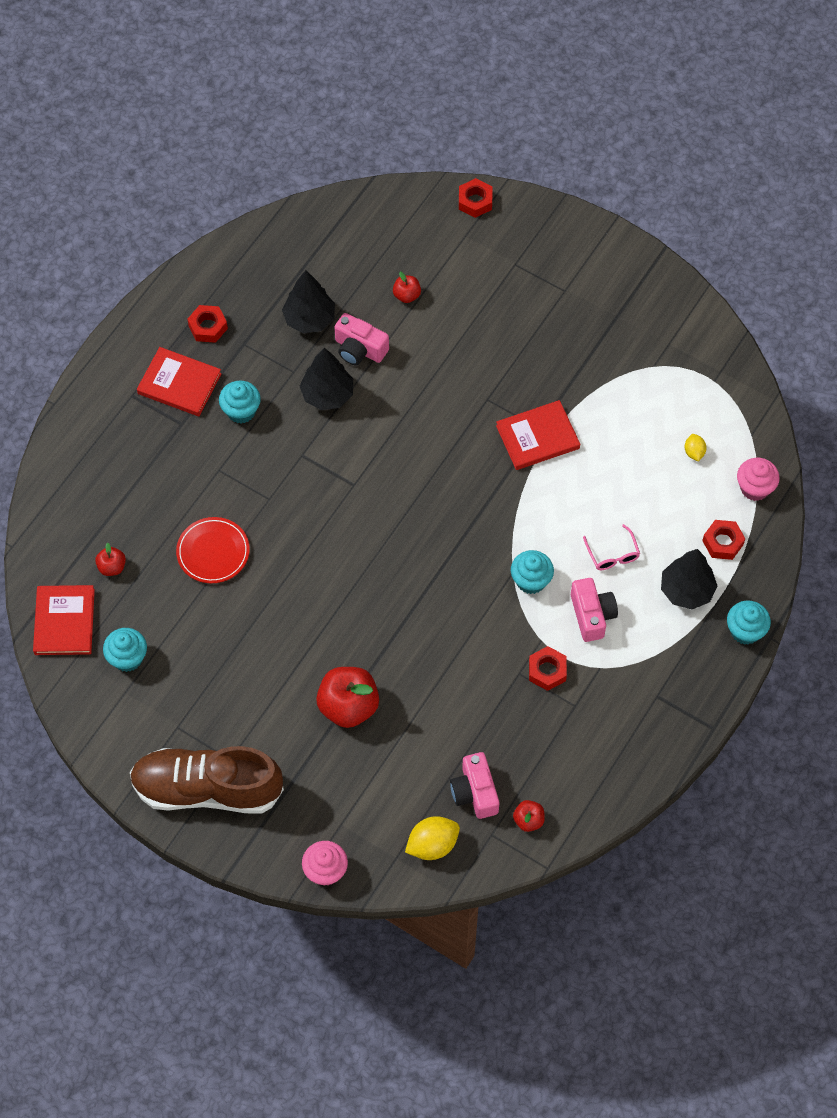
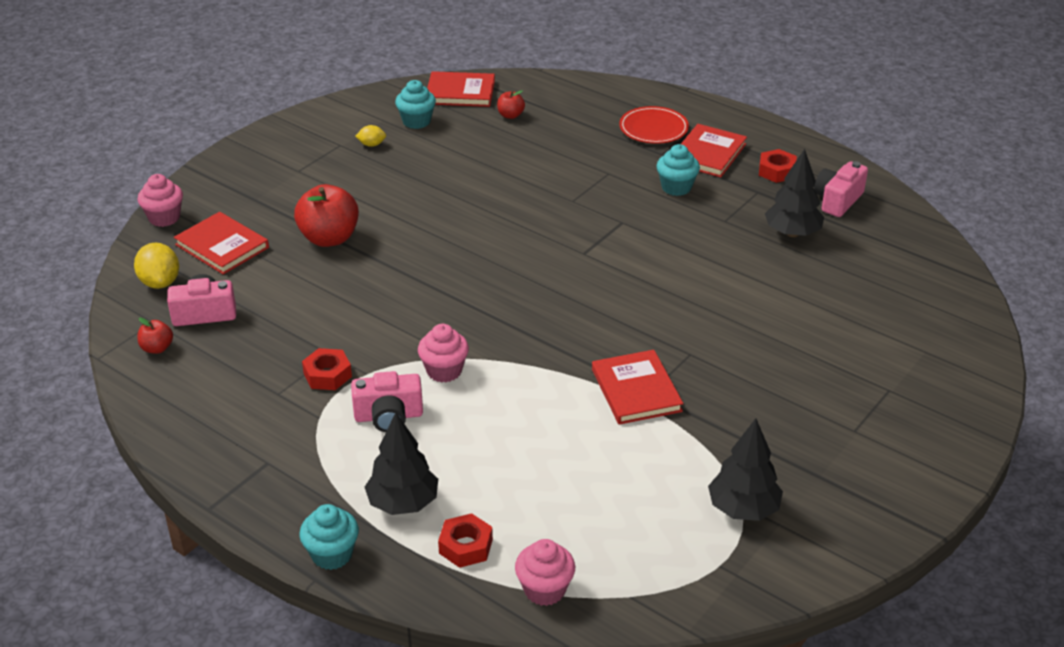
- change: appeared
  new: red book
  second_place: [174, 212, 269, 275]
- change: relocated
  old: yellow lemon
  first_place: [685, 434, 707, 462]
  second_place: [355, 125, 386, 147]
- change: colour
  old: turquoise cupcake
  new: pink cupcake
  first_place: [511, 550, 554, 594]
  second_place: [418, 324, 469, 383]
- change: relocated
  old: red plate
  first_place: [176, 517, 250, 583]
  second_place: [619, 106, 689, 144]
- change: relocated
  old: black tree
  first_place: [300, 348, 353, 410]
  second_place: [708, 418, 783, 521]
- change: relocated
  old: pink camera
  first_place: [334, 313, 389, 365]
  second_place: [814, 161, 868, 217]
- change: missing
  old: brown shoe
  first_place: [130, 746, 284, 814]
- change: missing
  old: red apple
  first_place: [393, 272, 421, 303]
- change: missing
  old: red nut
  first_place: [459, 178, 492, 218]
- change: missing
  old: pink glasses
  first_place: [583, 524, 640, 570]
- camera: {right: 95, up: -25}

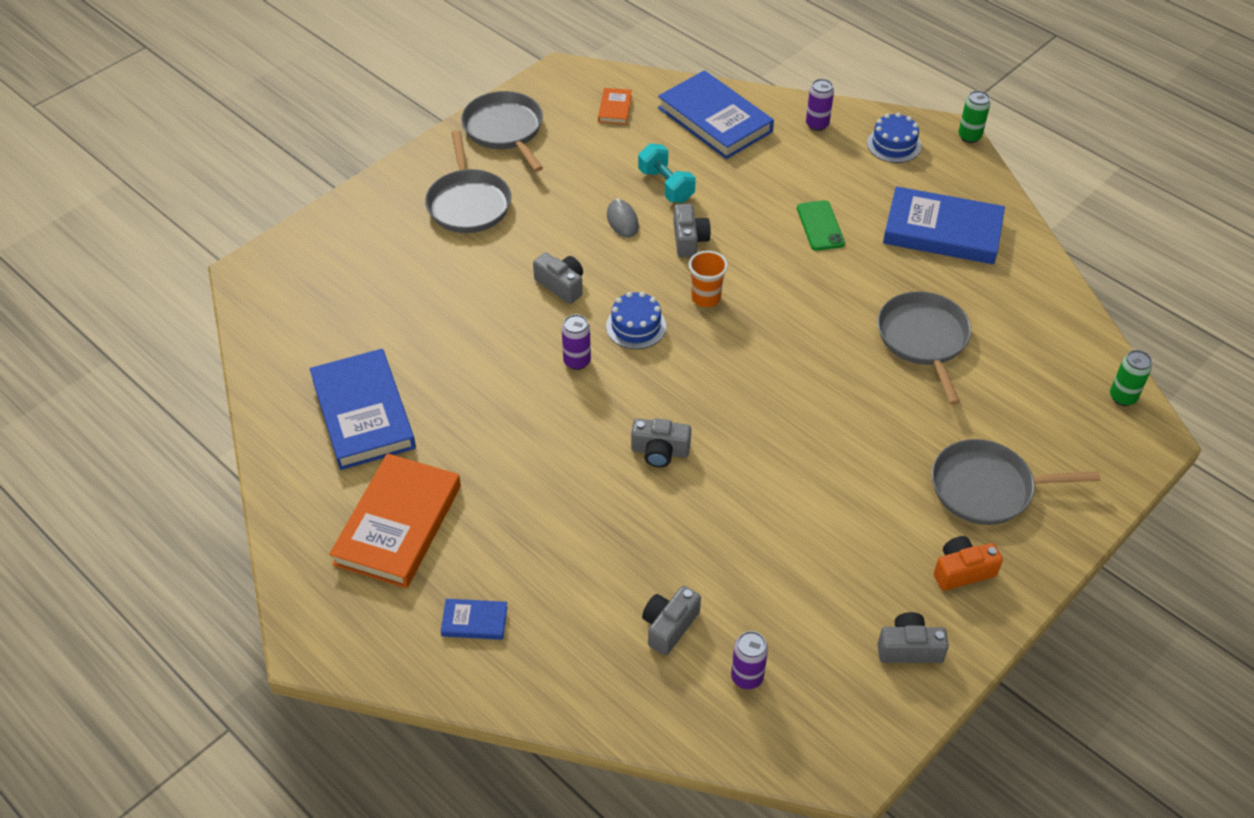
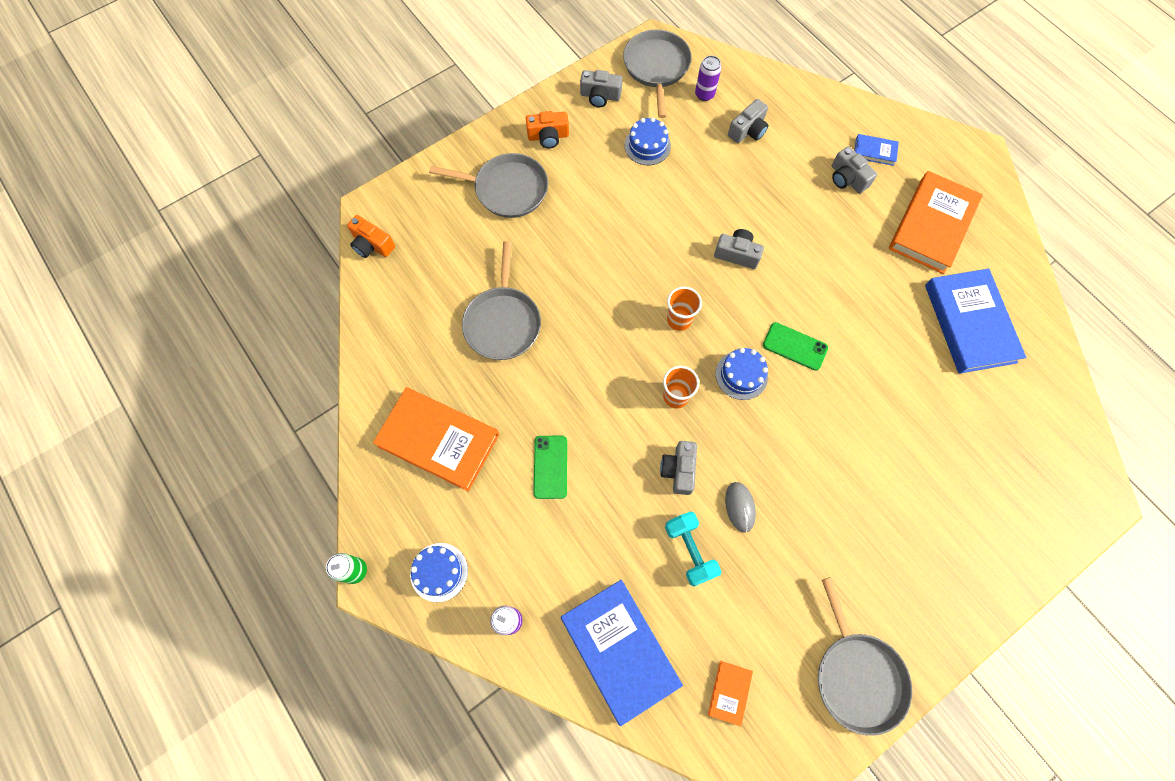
- change: exchanged
  old: green can
  new: orange camera
  first_place: [1110, 350, 1152, 406]
  second_place: [347, 215, 395, 258]
- change: colour
  old: blue book
  new: orange book
  first_place: [883, 186, 1005, 264]
  second_place: [373, 387, 499, 492]
- change: relocated
  old: grey pan
  first_place: [425, 130, 511, 233]
  second_place: [623, 30, 692, 118]
- change: appeared
  new: blue cake
  second_place: [625, 117, 671, 165]
- change: appeared
  new: orange cup
  second_place: [667, 287, 702, 331]
- change: exchanged
  old: purple can
  new: green phone
  first_place: [562, 314, 591, 370]
  second_place: [763, 322, 828, 371]
- change: relocated
  old: grey camera
  first_place: [533, 252, 583, 304]
  second_place: [832, 146, 877, 193]
- camera: {right: -170, up: 20}

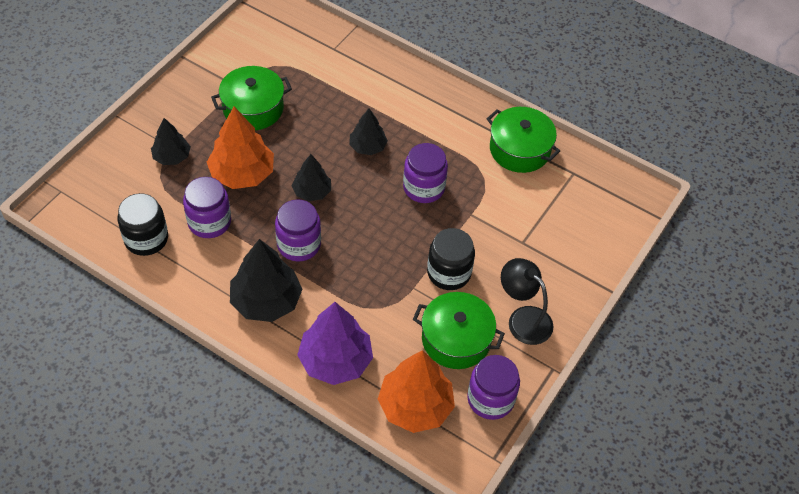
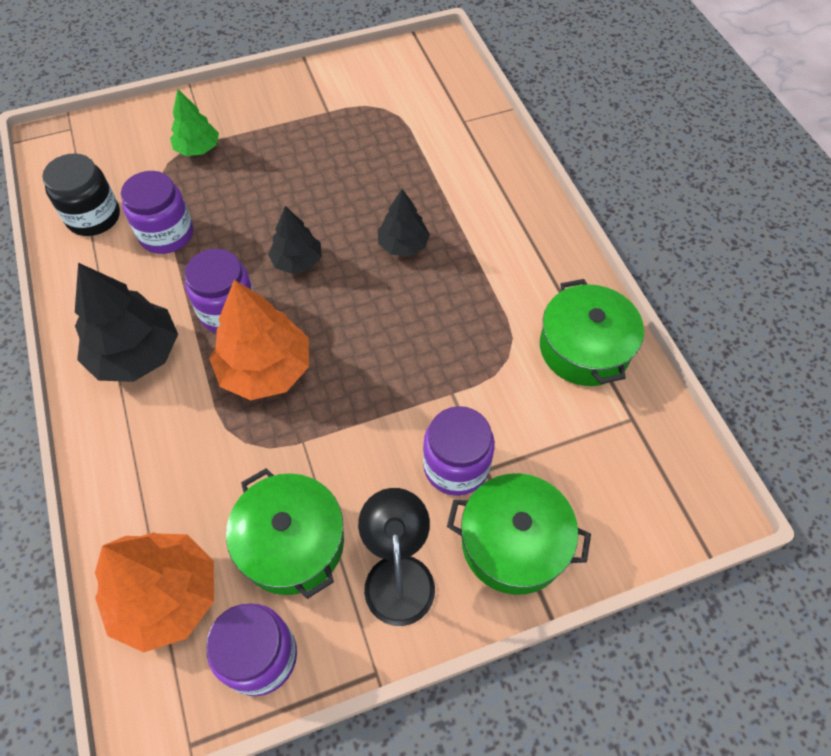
- change: colour
  old: black tree
  new: green tree
  first_place: [151, 118, 191, 165]
  second_place: [170, 89, 219, 156]
- change: relocated
  old: orange tree
  first_place: [207, 107, 274, 189]
  second_place: [209, 280, 309, 400]
- change: relocated
  old: purple jar
  first_place: [403, 143, 448, 203]
  second_place: [423, 406, 495, 496]
- change: relocated
  old: green pot
  first_place: [211, 66, 292, 130]
  second_place: [447, 473, 591, 595]
- change: missing
  old: purple tree
  first_place: [297, 302, 373, 385]
- change: missing
  old: black jar
  first_place: [427, 228, 475, 290]
- camera: {right: 40, up: 5}

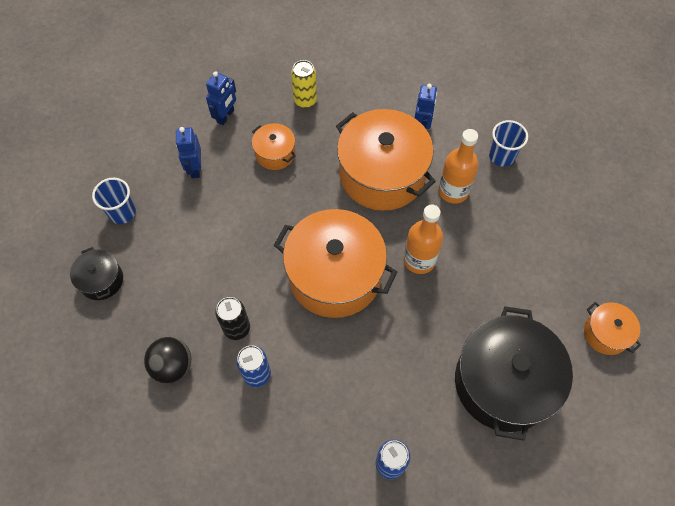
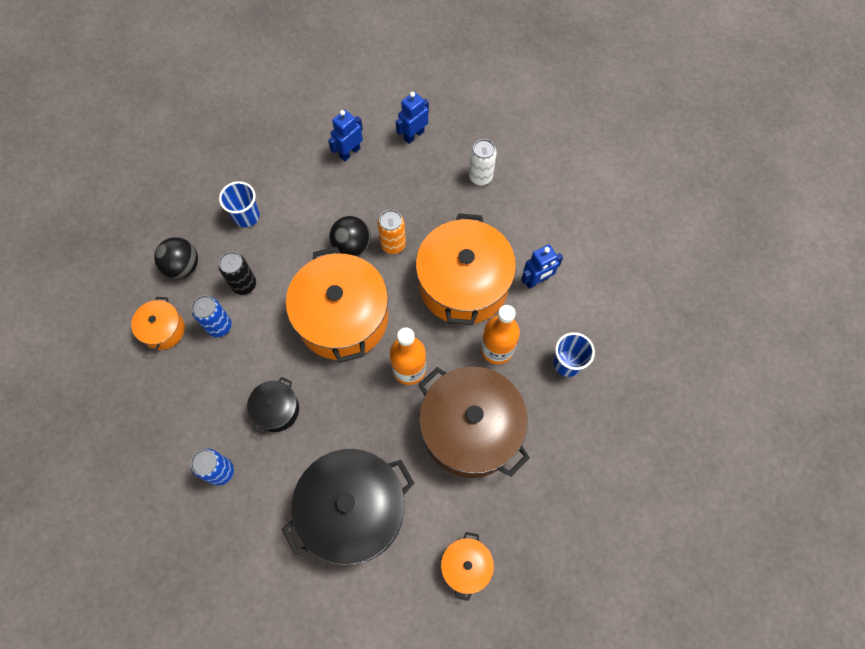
- change: relocated
  old: orange pot
  first_place: [252, 123, 296, 170]
  second_place: [131, 297, 185, 351]
- change: relocated
  old: blue cup
  first_place: [92, 178, 136, 224]
  second_place: [219, 181, 260, 227]
- change: relocated
  old: black pot
  first_place: [70, 247, 123, 300]
  second_place: [247, 377, 299, 435]
- change: appeared
  new: black ball
  second_place: [329, 216, 371, 256]
- change: appeared
  new: orange can
  second_place: [378, 210, 406, 254]
- change: spun
  old: blue robot
  first_place: [206, 71, 236, 125]
  second_place: [395, 92, 429, 144]
  degrees: 150
- change: appeared
  new: brown pot
  second_place: [418, 366, 530, 478]
- change: colour
  old: yellow can
  new: white can
  first_place: [291, 60, 317, 108]
  second_place: [469, 139, 497, 186]
- camera: {right: 50, up: 5}

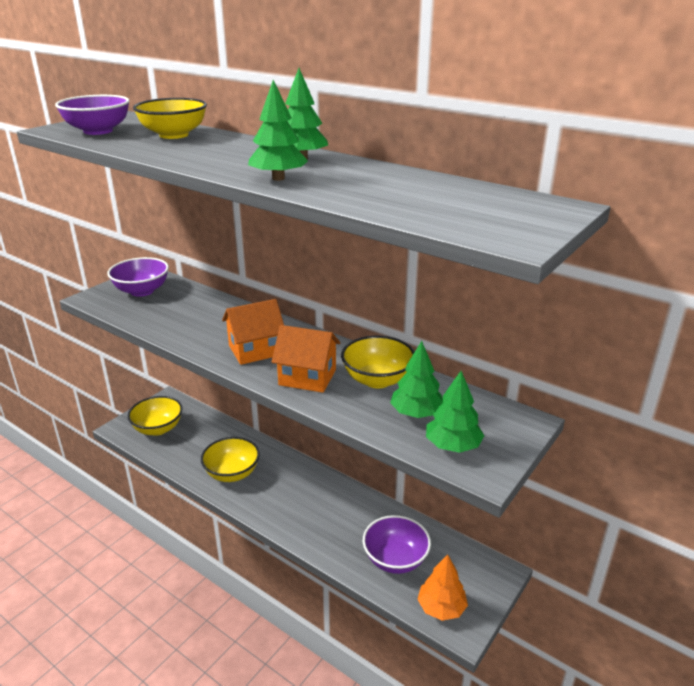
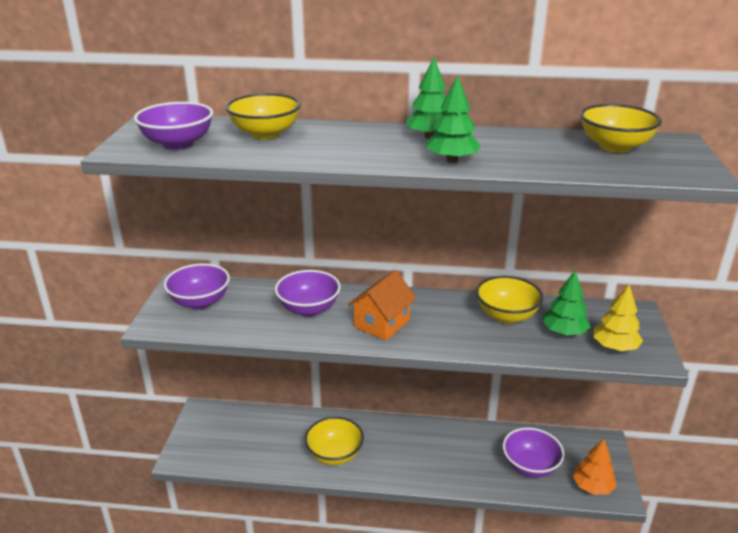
- change: appeared
  new: purple bowl
  second_place: [275, 270, 341, 317]
- change: relocated
  old: yellow bowl
  first_place: [127, 396, 182, 436]
  second_place: [580, 104, 662, 153]
- change: colour
  old: green tree
  new: yellow tree
  first_place: [426, 371, 484, 453]
  second_place: [593, 285, 643, 351]
- change: missing
  old: orange house
  first_place: [272, 325, 340, 393]
- camera: {right: -30, up: 0}

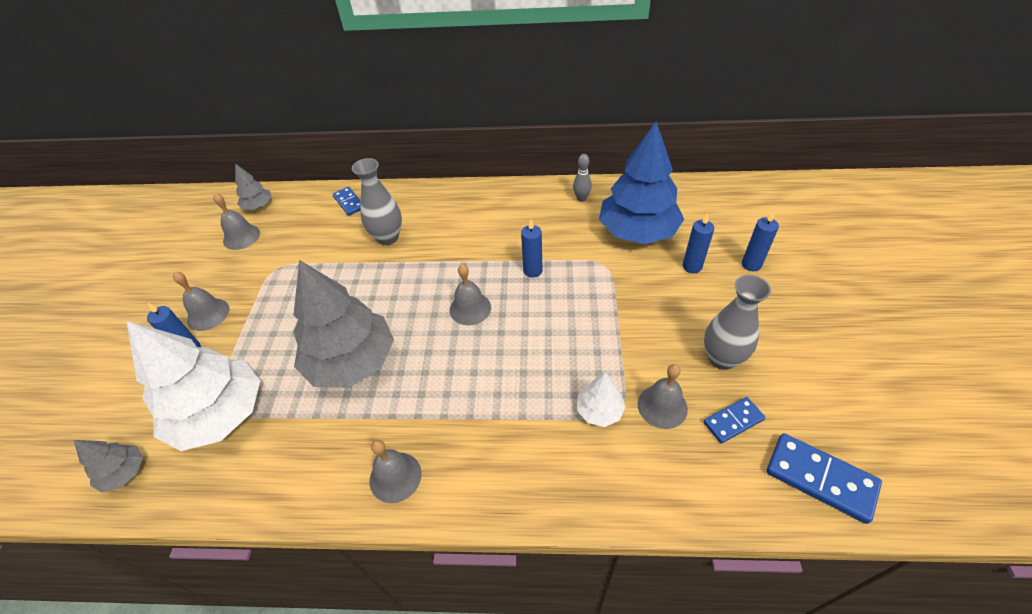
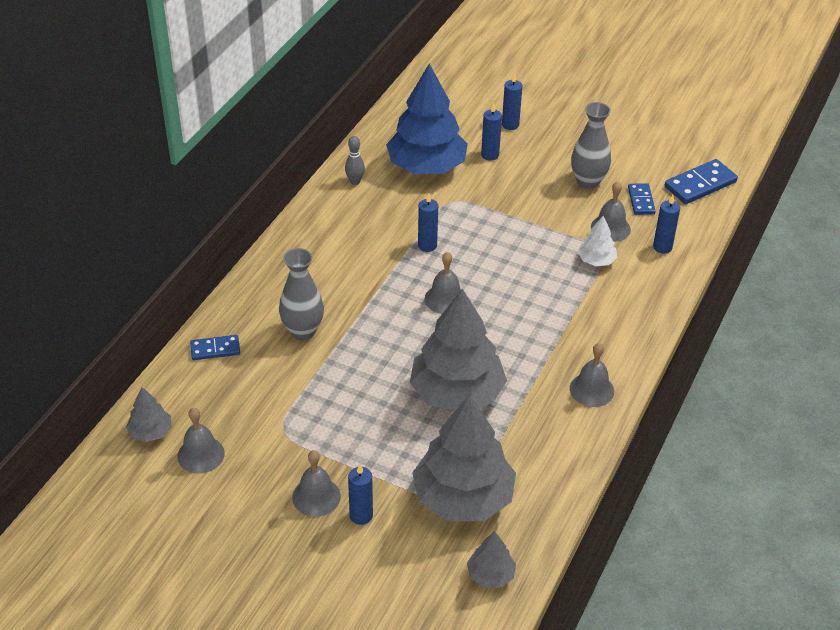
- change: colour
  old: white tree
  new: grey tree
  first_place: [126, 320, 260, 451]
  second_place: [412, 395, 516, 521]
- change: appeared
  new: blue candle
  second_place: [653, 195, 680, 253]
- camera: {right: -70, up: -5}

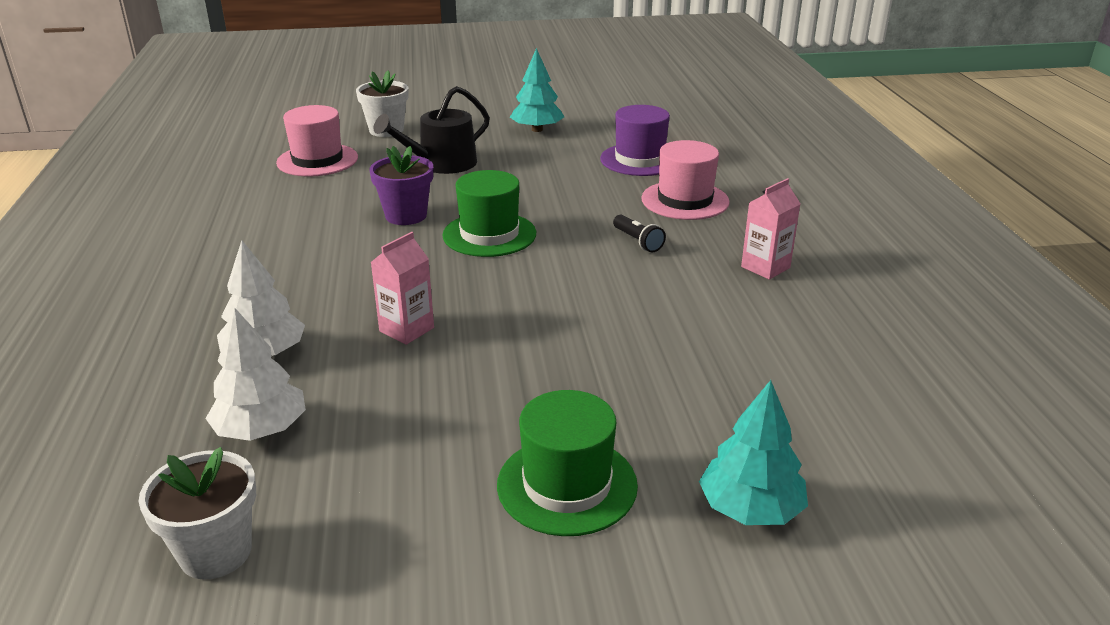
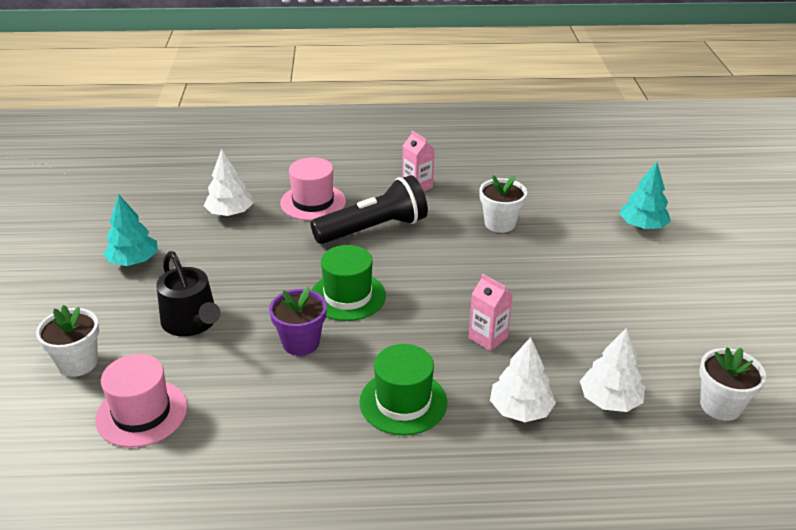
- change: exchanged
  old: purple hat
  new: white tree
  first_place: [600, 105, 670, 176]
  second_place: [204, 149, 254, 216]
- change: size
  old: black flashlight
  first_place: [613, 215, 666, 252]
  second_place: [311, 175, 428, 244]
  factor: 2.44
- change: relocated
  old: green hat
  first_place: [497, 390, 638, 536]
  second_place: [359, 344, 447, 435]
- change: appeared
  new: white flower pot
  second_place: [479, 176, 527, 233]
- camera: {right: -85, up: 5}

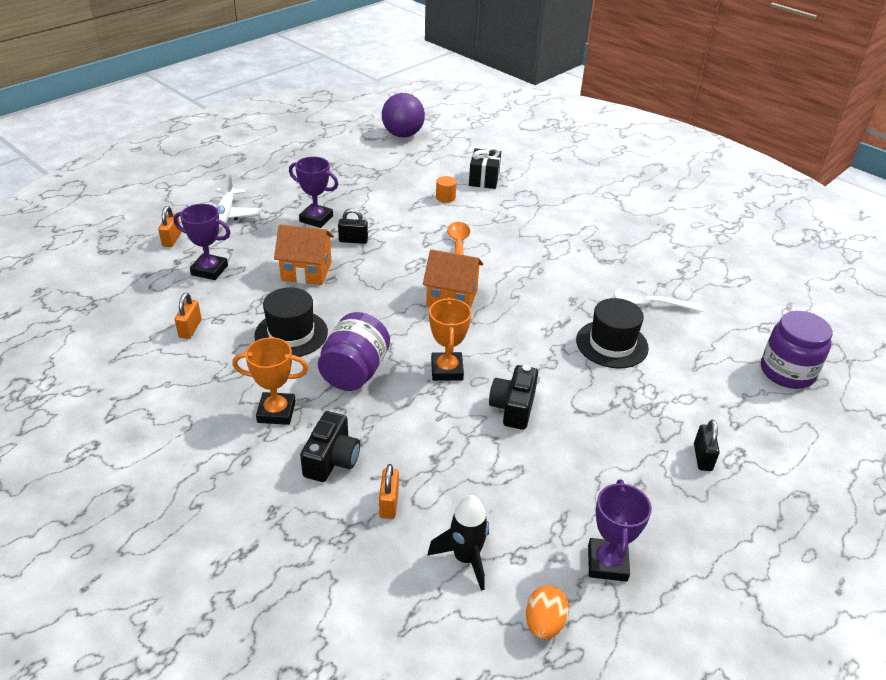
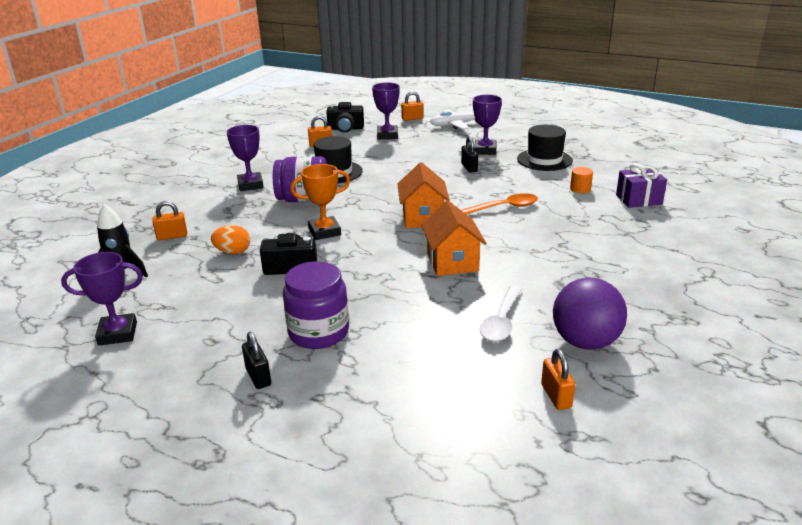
- change: relocated
  old: orange egg
  first_place: [526, 586, 569, 640]
  second_place: [211, 225, 250, 254]
- change: colour
  old: orange trophy
  new: purple trophy
  first_place: [232, 337, 308, 425]
  second_place: [227, 125, 264, 191]
- change: spun
  old: black padlock
  first_place: [694, 420, 720, 471]
  second_place: [242, 332, 271, 389]
  degrees: 75
- change: relocated
  old: purple jar
  first_place: [761, 311, 833, 389]
  second_place: [283, 261, 349, 349]
- change: relocated
  old: black camera
  first_place: [300, 411, 360, 482]
  second_place: [326, 102, 364, 133]
- change: relocated
  old: orange house
  first_place: [274, 225, 334, 285]
  second_place: [421, 201, 487, 276]
- change: spun
  old: white spoon
  first_place: [614, 288, 703, 312]
  second_place: [480, 285, 522, 342]
  degrees: -150
- change: relocated
  old: black hat
  first_place: [576, 298, 649, 368]
  second_place: [517, 125, 573, 171]
- change: appeared
  new: orange padlock
  second_place: [541, 349, 575, 410]
- change: relocated
  old: purple ball
  first_place: [382, 93, 425, 137]
  second_place: [553, 278, 627, 350]
- change: colour
  old: black gift
  new: purple gift
  first_place: [469, 147, 501, 189]
  second_place: [616, 163, 667, 208]
- camera: {right: 75, up: -10}

